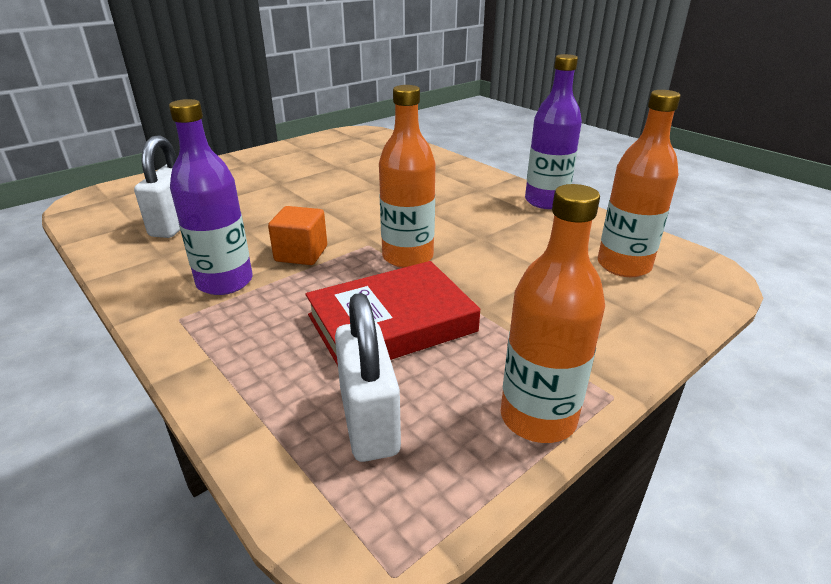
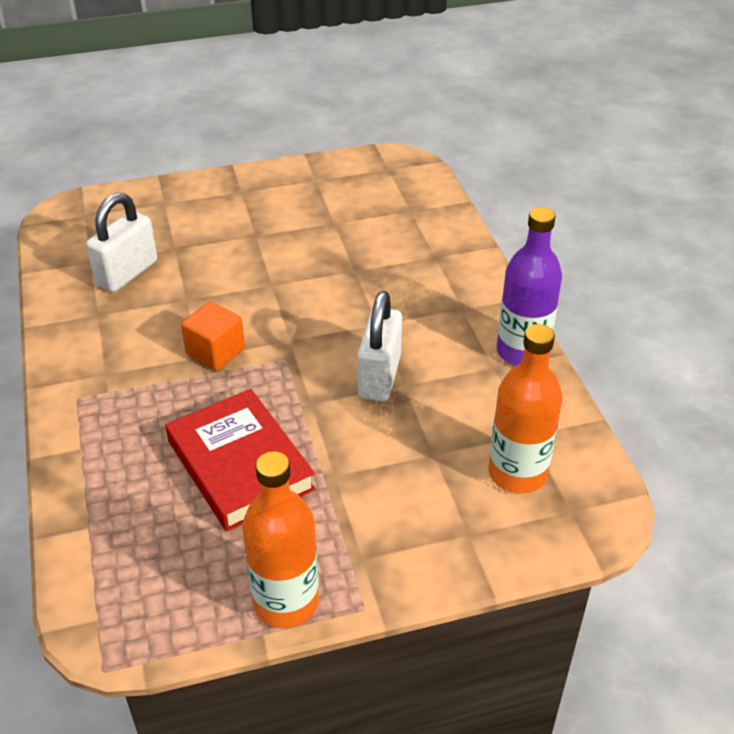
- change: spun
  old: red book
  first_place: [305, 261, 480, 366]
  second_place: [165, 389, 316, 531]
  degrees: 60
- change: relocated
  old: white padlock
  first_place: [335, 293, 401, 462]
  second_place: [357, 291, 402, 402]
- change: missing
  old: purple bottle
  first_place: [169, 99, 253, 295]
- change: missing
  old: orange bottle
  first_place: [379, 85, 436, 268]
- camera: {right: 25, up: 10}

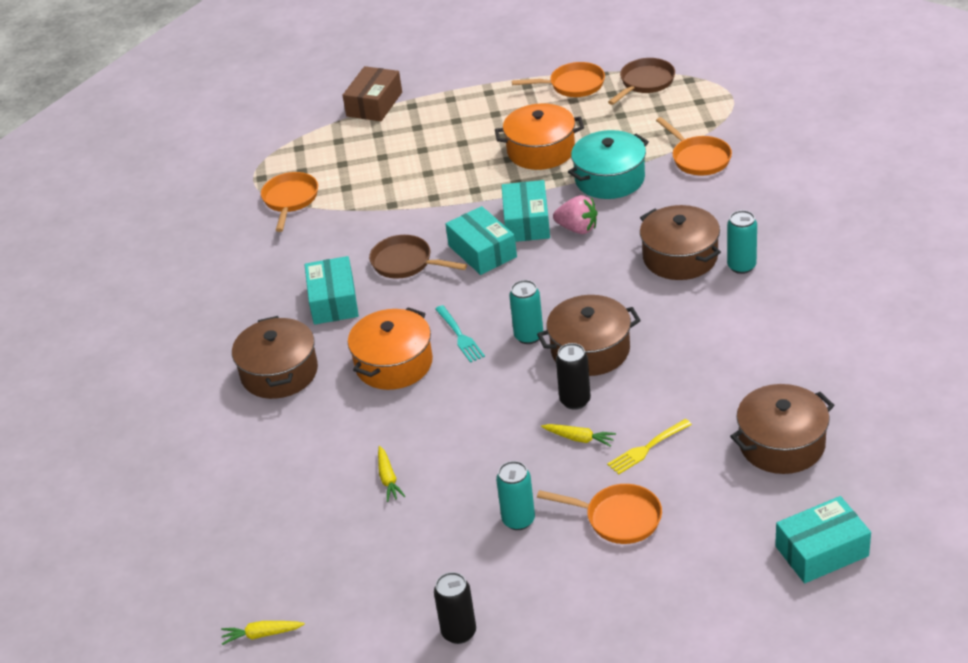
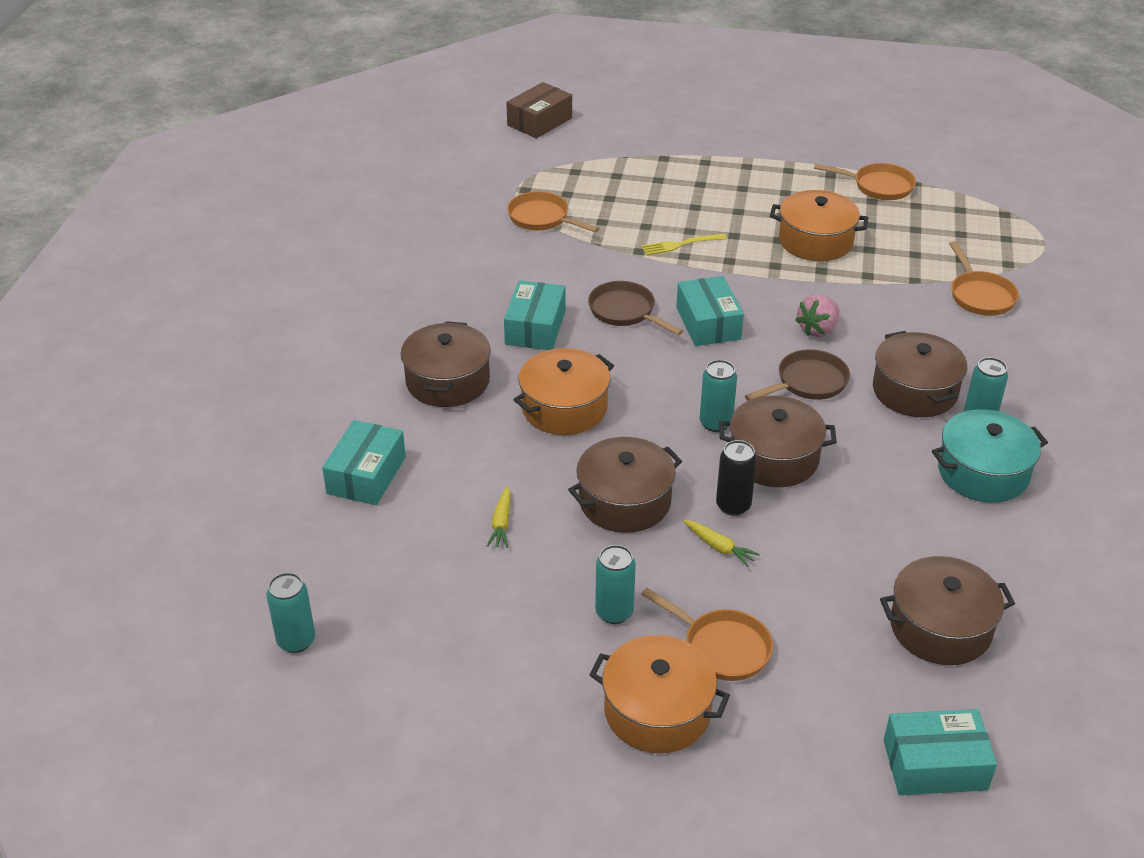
- change: exchanged
  old: yellow carrot
  new: turquoise can
  first_place: [221, 621, 305, 645]
  second_place: [267, 573, 315, 653]
- change: relocated
  old: turquoise box
  first_place: [501, 180, 550, 242]
  second_place: [322, 420, 406, 505]
- change: relocated
  old: brown box
  first_place: [342, 66, 402, 121]
  second_place: [506, 82, 572, 139]
- change: spun
  old: orange pan
  first_place: [261, 172, 318, 232]
  second_place: [507, 191, 599, 232]
  degrees: -75
- change: appeared
  new: brown pot
  second_place: [568, 437, 682, 533]
- change: appeared
  new: orange pot
  second_place: [589, 635, 730, 753]
- change: relocated
  old: yellow fork
  first_place: [607, 419, 692, 475]
  second_place: [641, 233, 727, 255]
- change: relocated
  old: brown pan
  first_place: [608, 58, 675, 105]
  second_place: [745, 349, 850, 401]
- change: spun
  old: pink strawberry
  first_place: [553, 195, 597, 234]
  second_place: [796, 294, 839, 337]
  degrees: 90
- change: relocated
  old: turquoise pot
  first_place: [568, 130, 649, 199]
  second_place: [932, 409, 1048, 503]
- change: missing
  old: black can
  first_place: [434, 572, 476, 644]
- change: missing
  old: turquoise fork
  first_place: [435, 305, 485, 363]
- camera: {right: 15, up: 0}

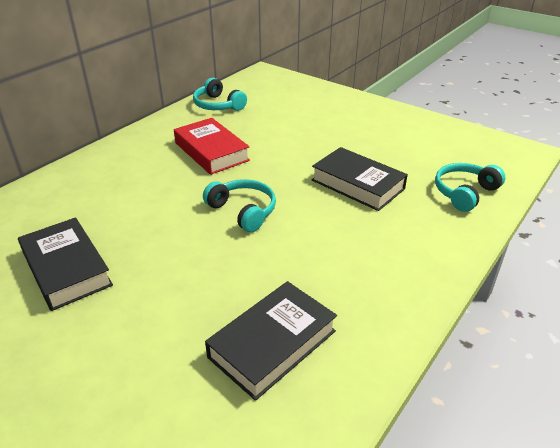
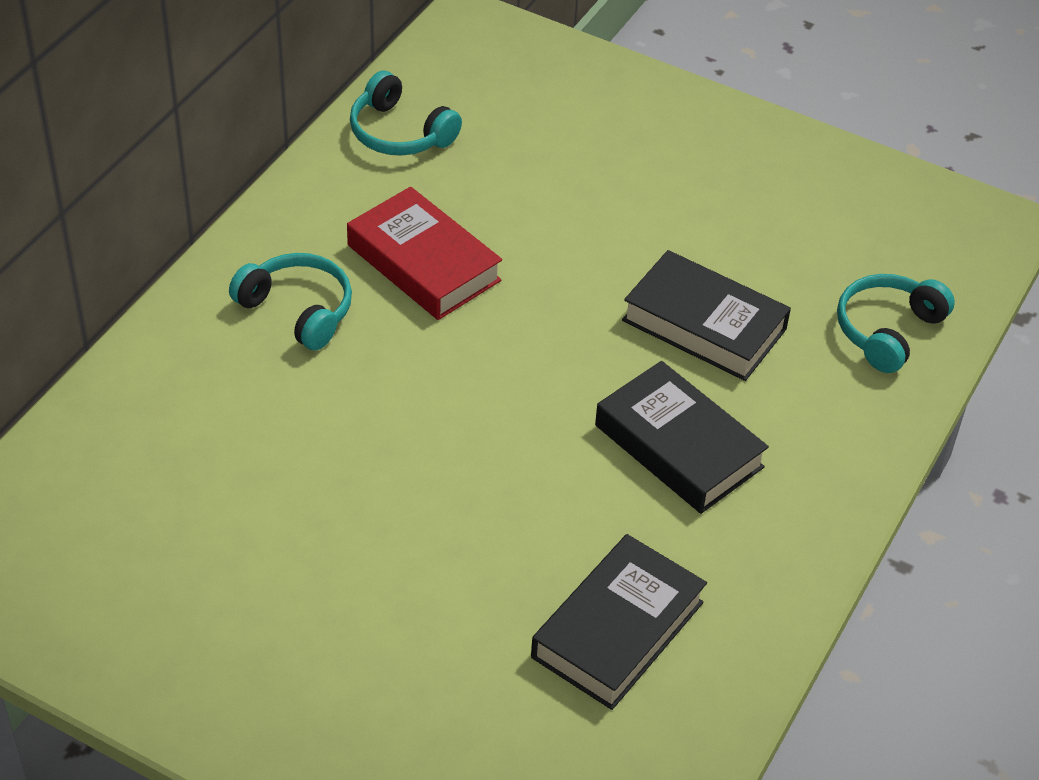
- change: relocated
  old: turquoise headphones
  first_place: [203, 179, 276, 232]
  second_place: [229, 253, 352, 350]
- change: relocated
  old: black book
  first_place: [18, 217, 113, 311]
  second_place: [595, 361, 769, 514]
- camera: {right: -10, up: 10}

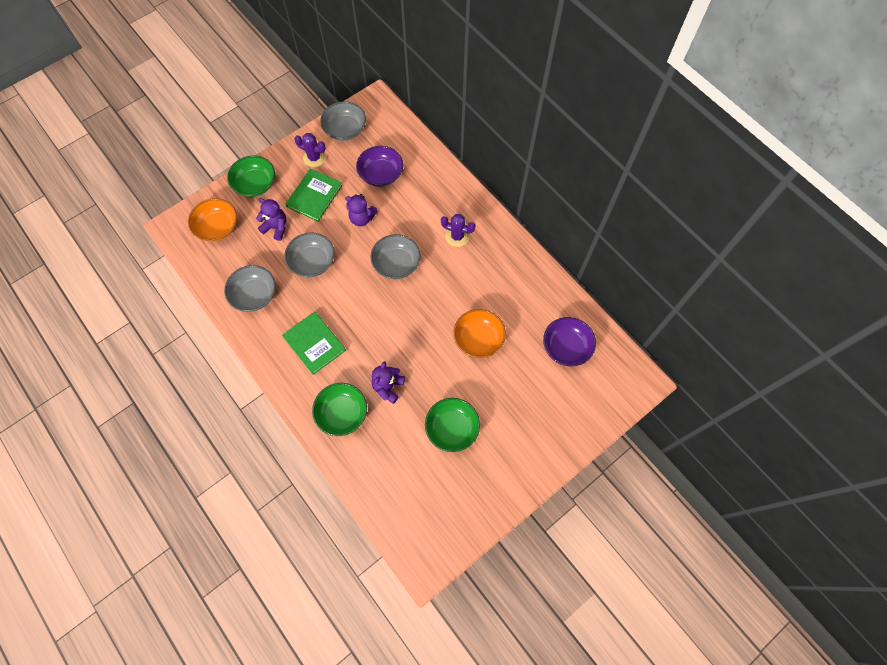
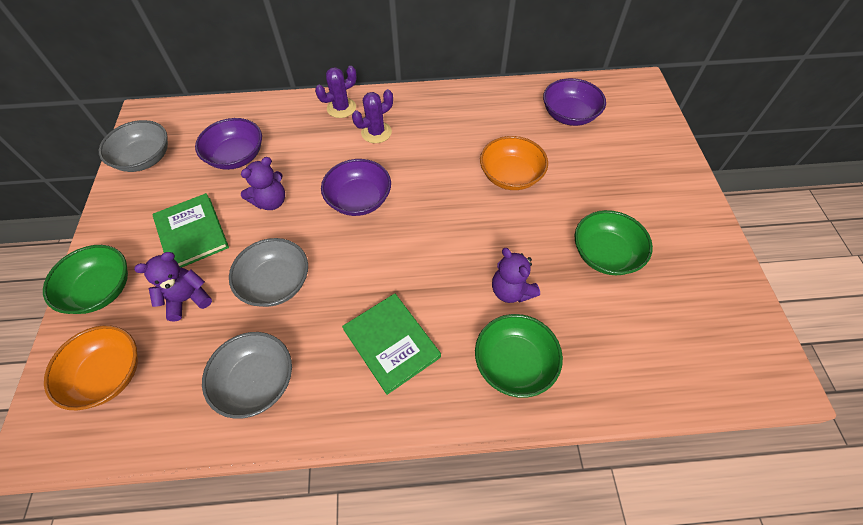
- change: relocated
  old: purple cactus
  first_place: [294, 133, 326, 167]
  second_place: [315, 66, 357, 118]
- change: colour
  old: grey bowl
  new: purple bowl
  first_place: [371, 234, 420, 279]
  second_place: [321, 159, 391, 216]
- change: spun
  old: green book
  first_place: [282, 312, 346, 375]
  second_place: [342, 293, 441, 395]
  degrees: 60
- camera: {right: -55, up: -10}

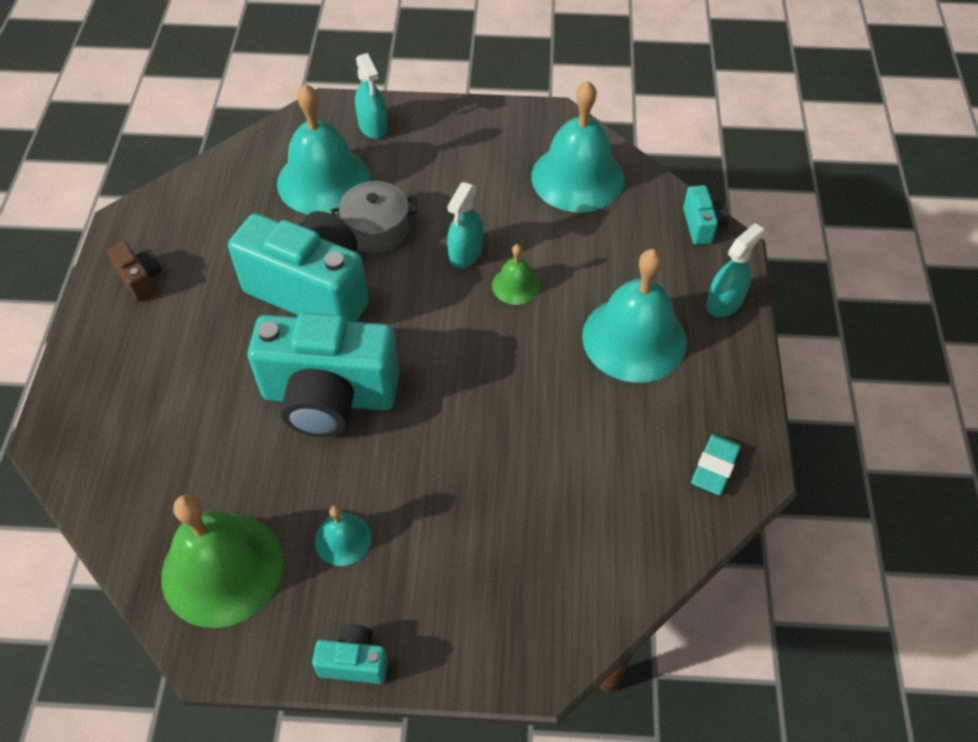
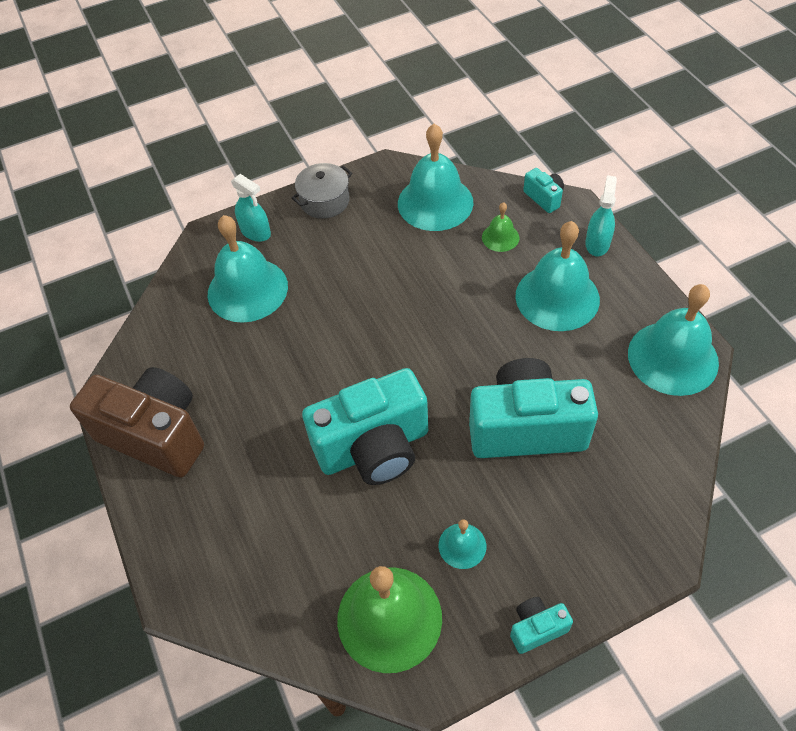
- change: size
  old: brown camera
  first_place: [107, 241, 162, 302]
  second_place: [70, 367, 204, 478]
  factor: 2.3
- change: relocated
  old: grey pot
  first_place: [331, 181, 418, 253]
  second_place: [291, 163, 352, 219]
- change: relocated
  old: turquoise camera
  first_place: [228, 211, 369, 322]
  second_place: [469, 358, 598, 458]
- change: relocated
  old: green bell
  first_place: [492, 244, 540, 305]
  second_place: [482, 202, 520, 252]
- change: exchanged
  old: turquoise eraser
  new: turquoise bell
  first_place: [691, 434, 741, 495]
  second_place: [628, 284, 719, 396]
- change: missing
  old: turquoise spray bottle
  first_place: [447, 182, 483, 268]
- camera: {right: -25, up: 0}

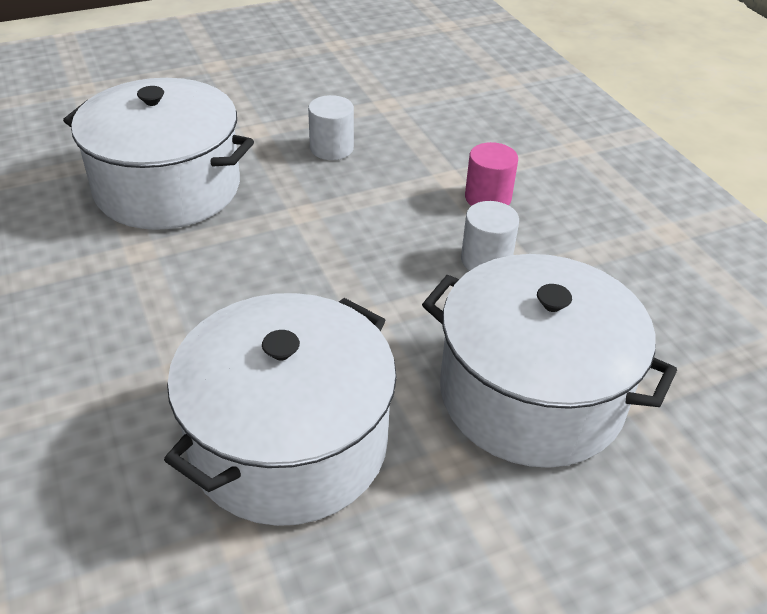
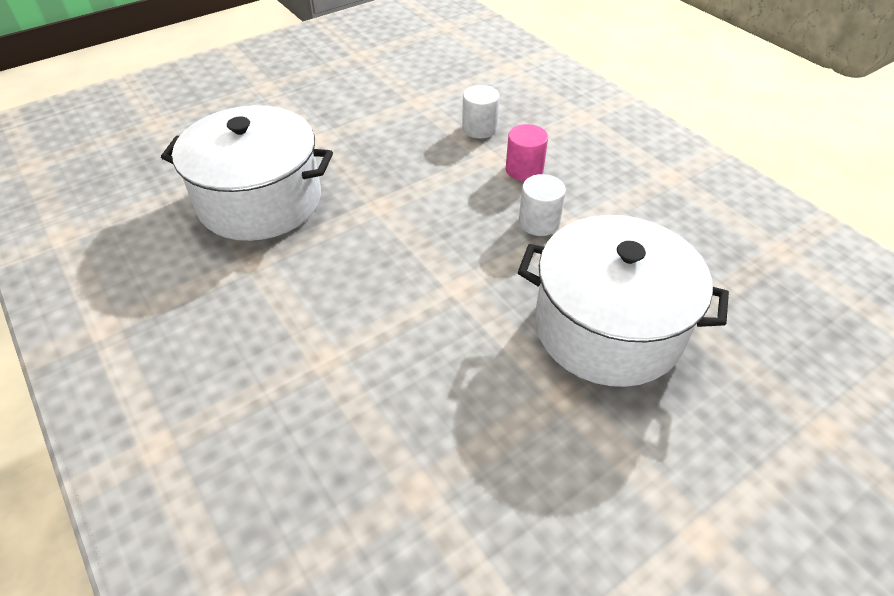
- change: relocated
  old: white cylinder
  first_place: [308, 95, 354, 160]
  second_place: [462, 85, 500, 138]
- change: missing
  old: white pot
  first_place: [164, 293, 397, 526]
- camera: {right: -10, up: 5}

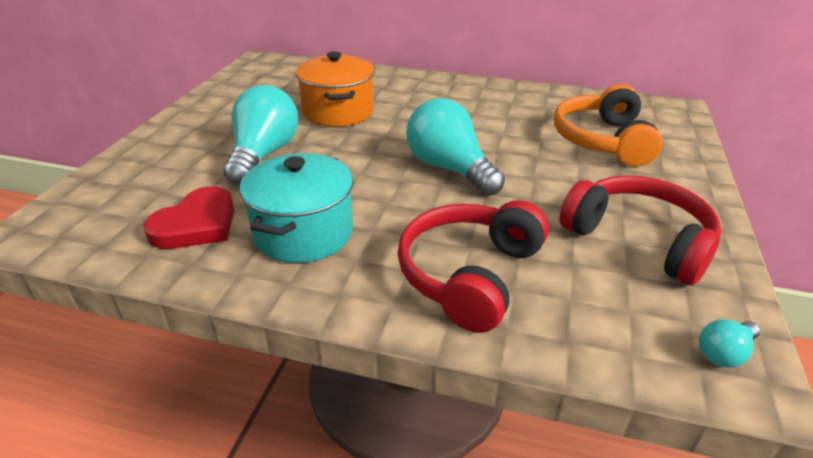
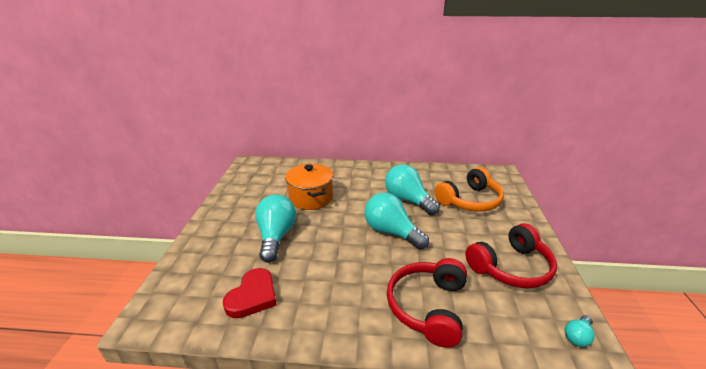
- change: appeared
  new: turquoise light bulb
  second_place: [385, 164, 440, 215]
- change: spun
  old: orange headphones
  first_place: [554, 84, 663, 167]
  second_place: [434, 167, 504, 212]
  degrees: -120
- change: spun
  old: red headphones
  first_place: [559, 175, 721, 285]
  second_place: [465, 223, 557, 288]
  degrees: 120
- change: missing
  old: turquoise pot
  first_place: [240, 153, 353, 263]
- camera: {right: -10, up: -5}

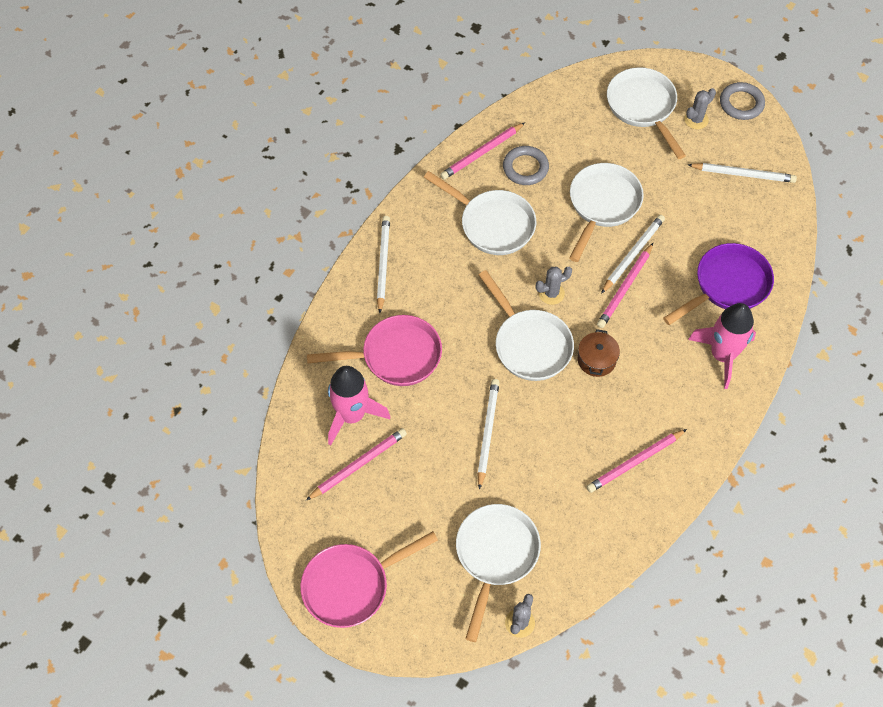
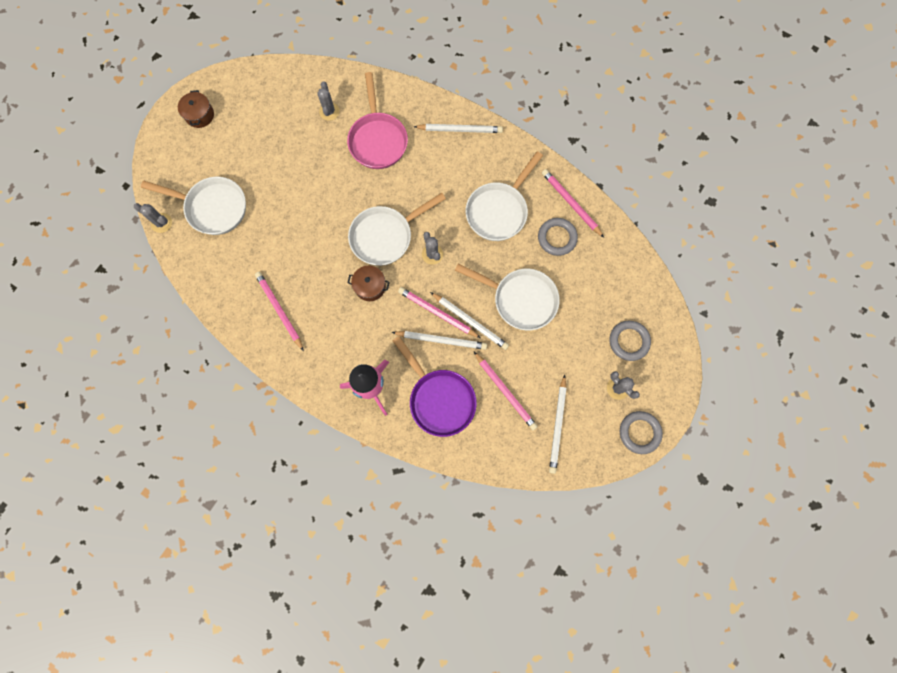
- change: exchanged
  old: pink pan
  new: brown pot
  first_place: [300, 531, 438, 628]
  second_place: [178, 90, 214, 128]
- change: exchanged
  old: pink rocket
  new: grey cactus
  first_place: [328, 366, 390, 445]
  second_place: [317, 81, 340, 121]
- change: relocated
  old: white pencil
  first_place: [477, 379, 500, 490]
  second_place: [391, 331, 487, 350]
- change: relocated
  old: pink pencil
  first_place: [306, 428, 407, 500]
  second_place: [474, 352, 538, 430]
- change: exchanged
  old: white pan
  new: grey ring
  first_place: [607, 67, 686, 159]
  second_place: [610, 321, 651, 361]
- camera: {right: 90, up: 15}

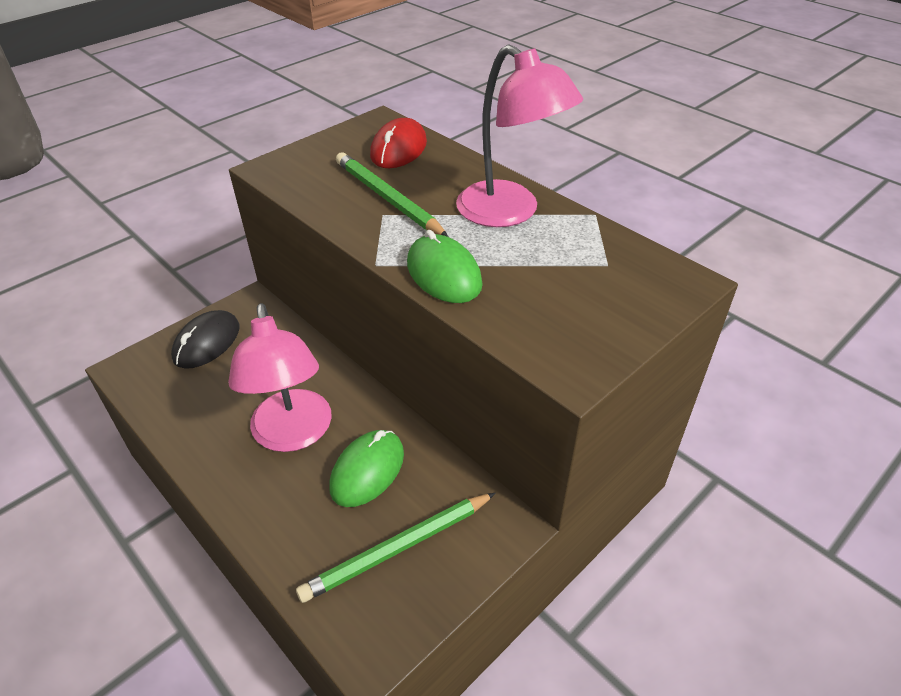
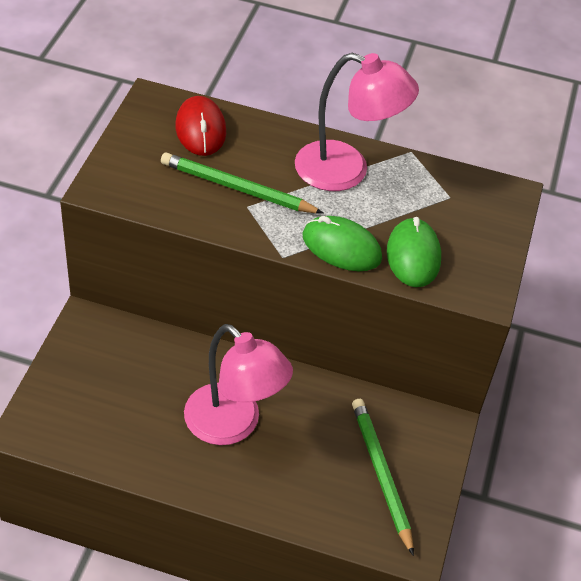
- change: spun
  old: green pencil
  first_place: [296, 493, 496, 603]
  second_place: [352, 399, 414, 556]
  degrees: 135
- change: relocated
  old: green mouse
  first_place: [329, 430, 404, 507]
  second_place: [387, 217, 441, 287]
- change: missing
  old: black mouse
  first_place: [171, 310, 239, 369]
- camera: {right: -35, up: 5}

